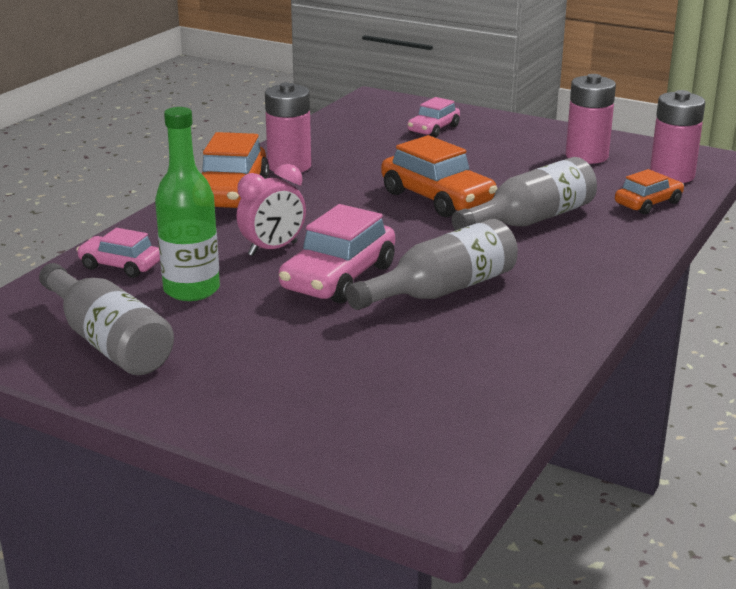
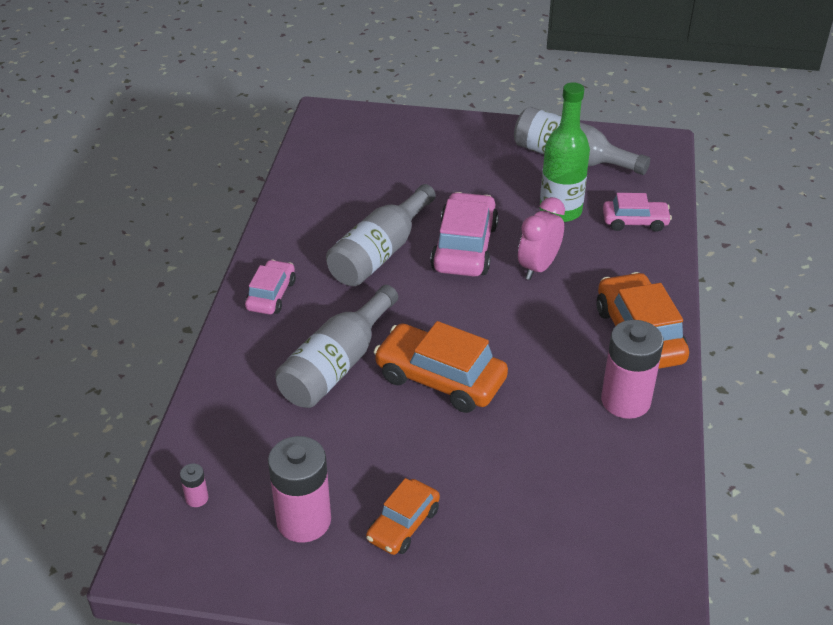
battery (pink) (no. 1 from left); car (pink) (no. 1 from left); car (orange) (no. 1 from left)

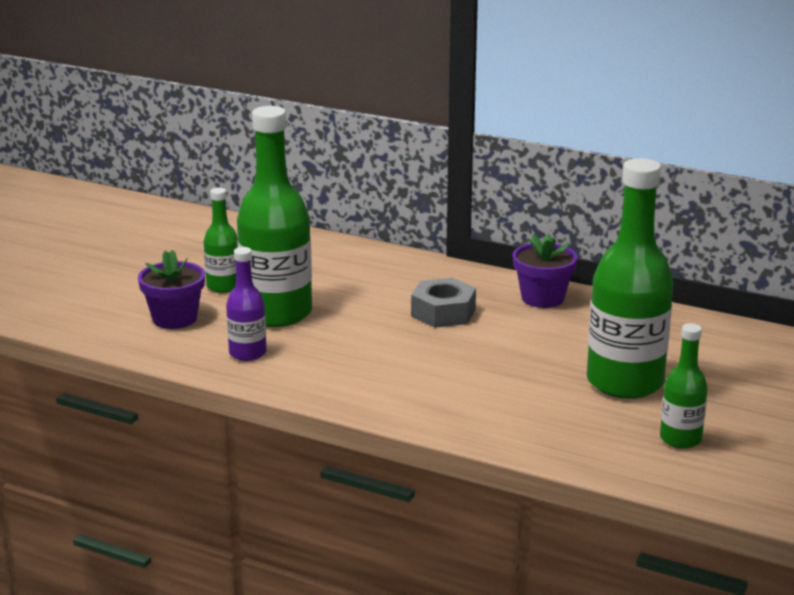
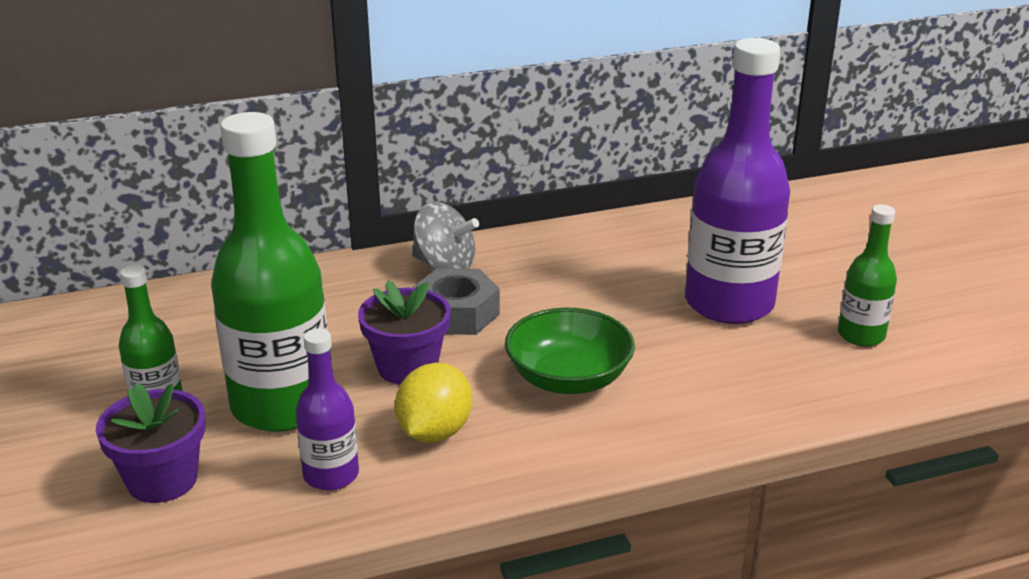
bottle (purple) (no. 2 from left); flower pot (purple) (no. 2 from left); spinning top (grey); bowl (green); lemon (yellow)

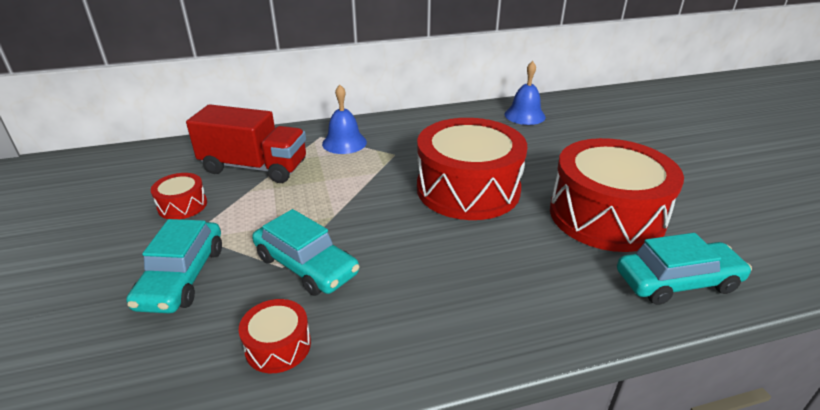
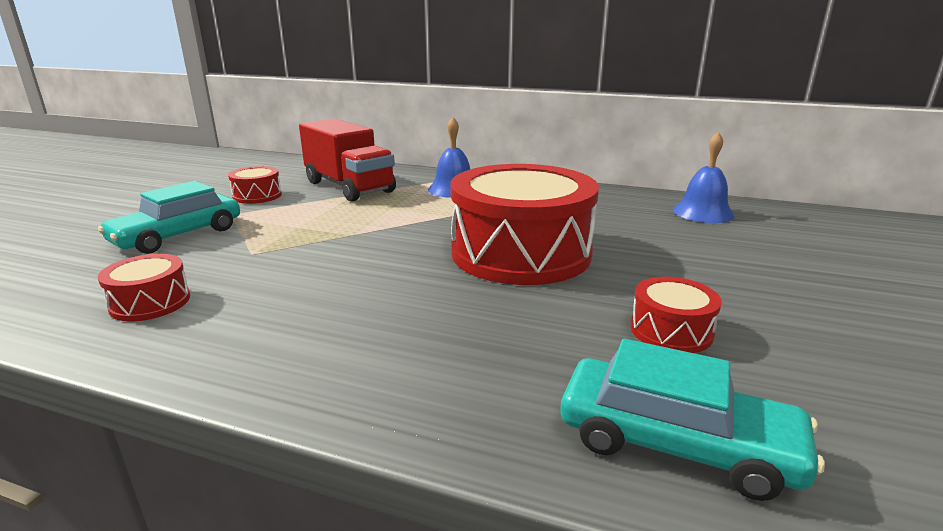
drum (red) (no. 4 from left); car (turquoise) (no. 2 from left in the first image)

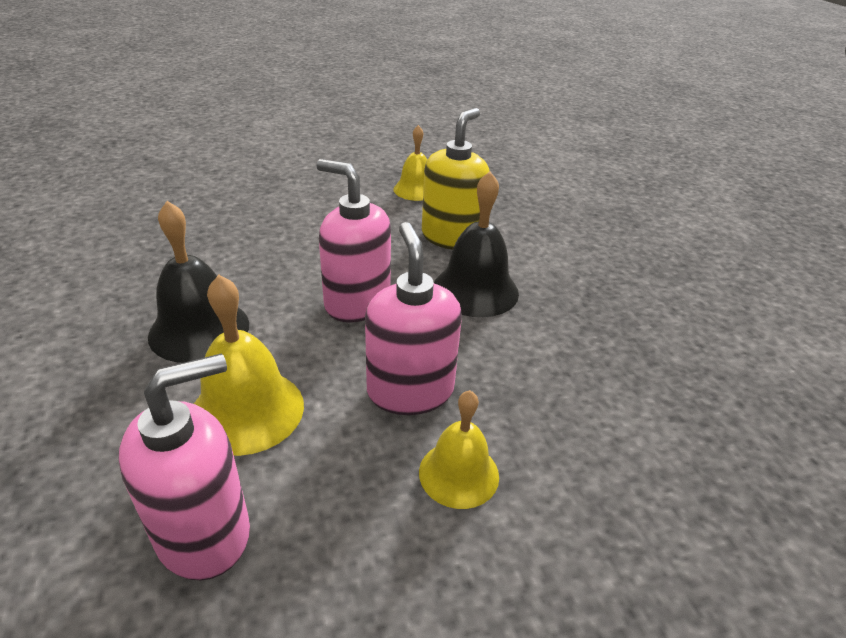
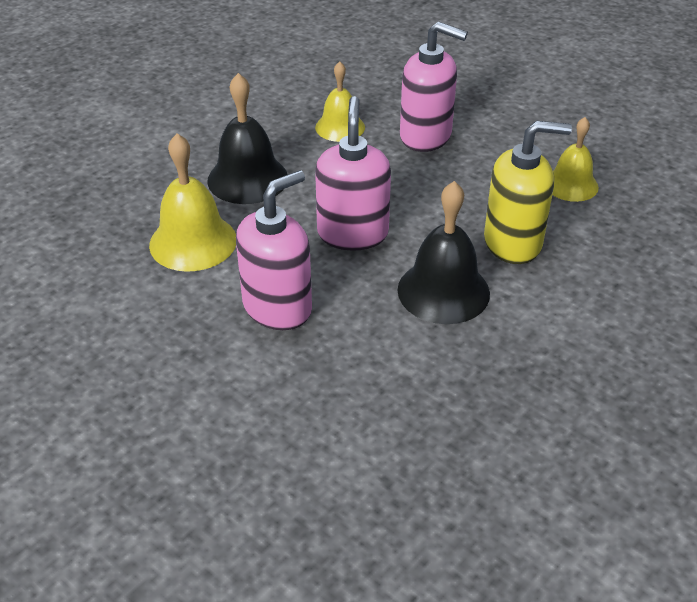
soap dispenser (pink) (no. 3 from left); bell (yellow) (no. 2 from left)

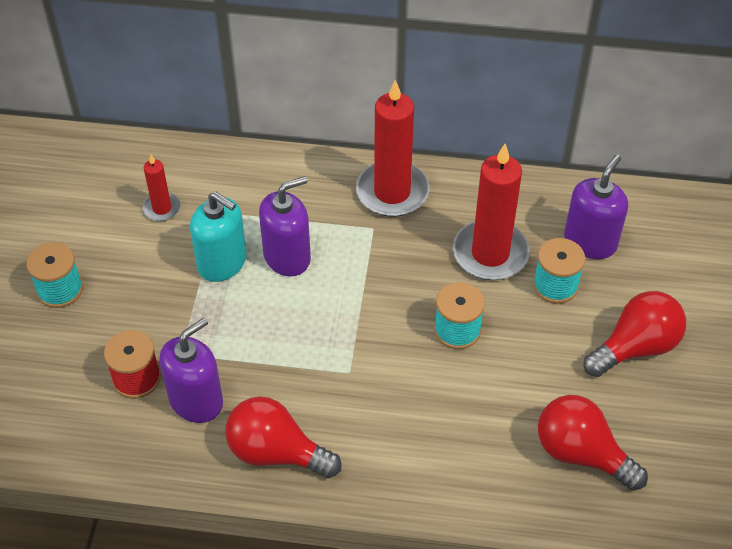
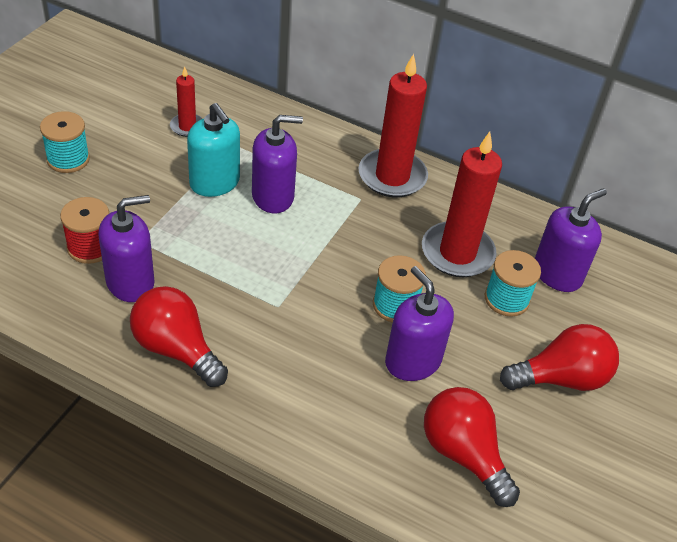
soap dispenser (purple) (no. 3 from left)

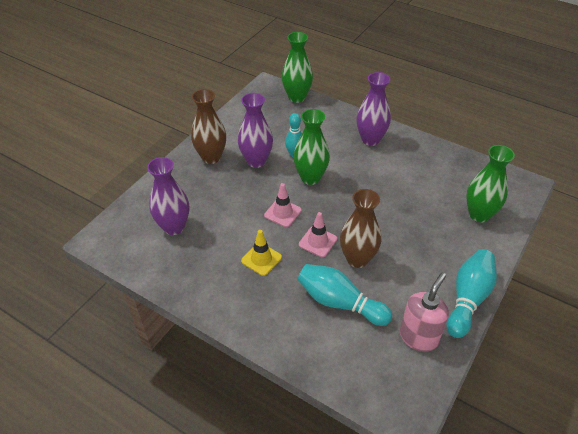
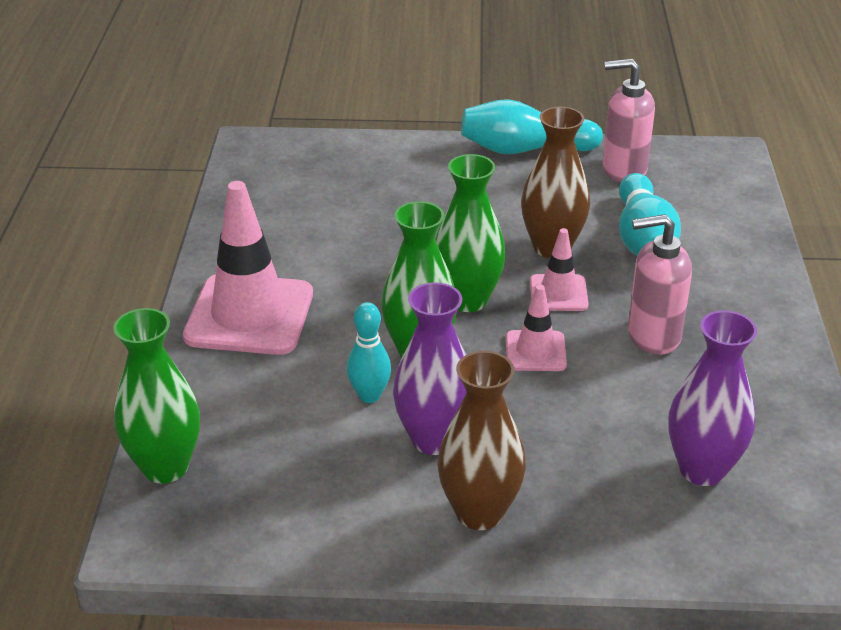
traffic cone (pink) (no. 1 from left); vase (green) (no. 3 from left); soap dispenser (pink) (no. 2 from left)

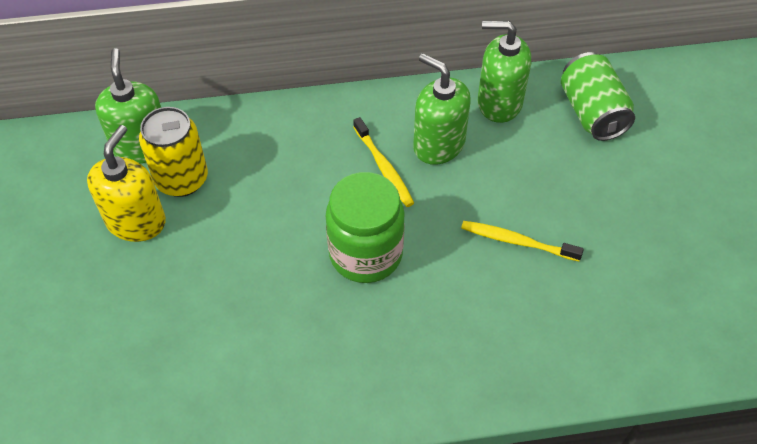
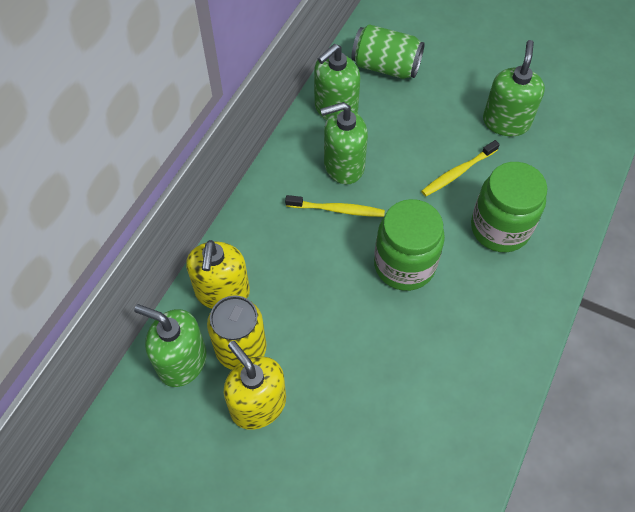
soap dispenser (green) (no. 4 from left); jar (green) (no. 2 from left); soap dispenser (yellow) (no. 1 from left)

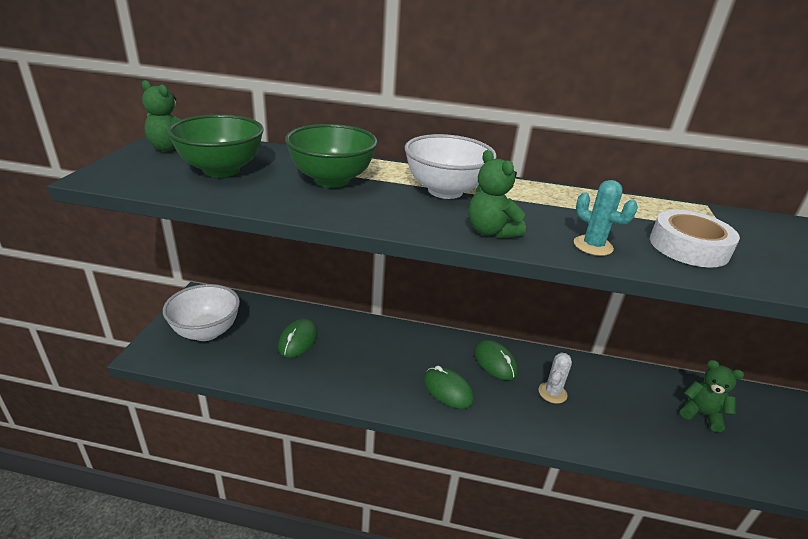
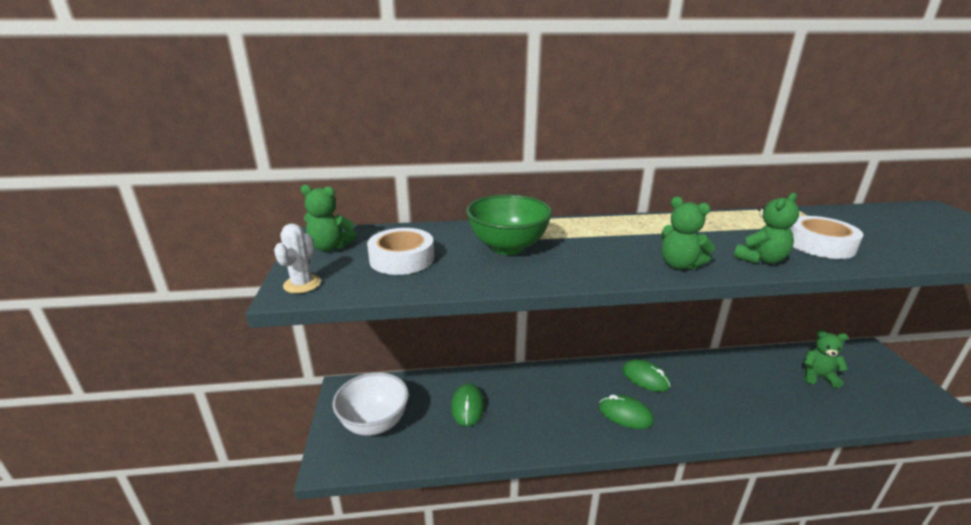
tape (white) (no. 1 from left); bowl (white) (no. 2 from left in the first image); teddy bear (green) (no. 3 from left); cactus (white)

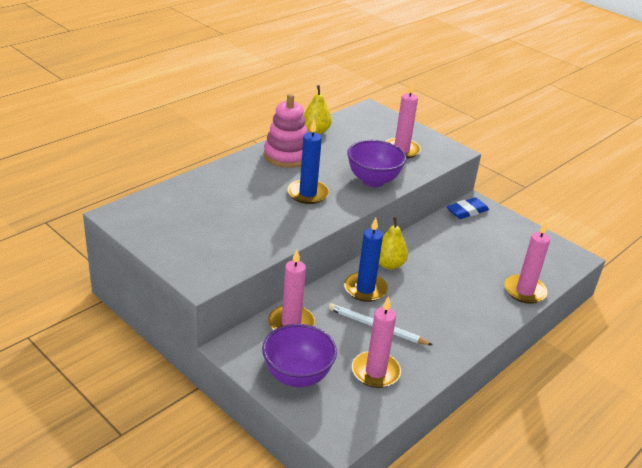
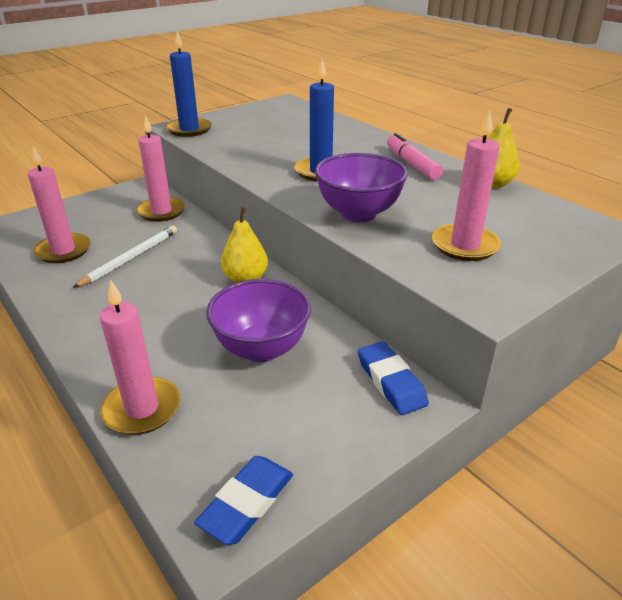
marker (pink); candle (blue) (no. 1 from left); bowl (purple) (no. 1 from left); eraser (blue) (no. 1 from left)

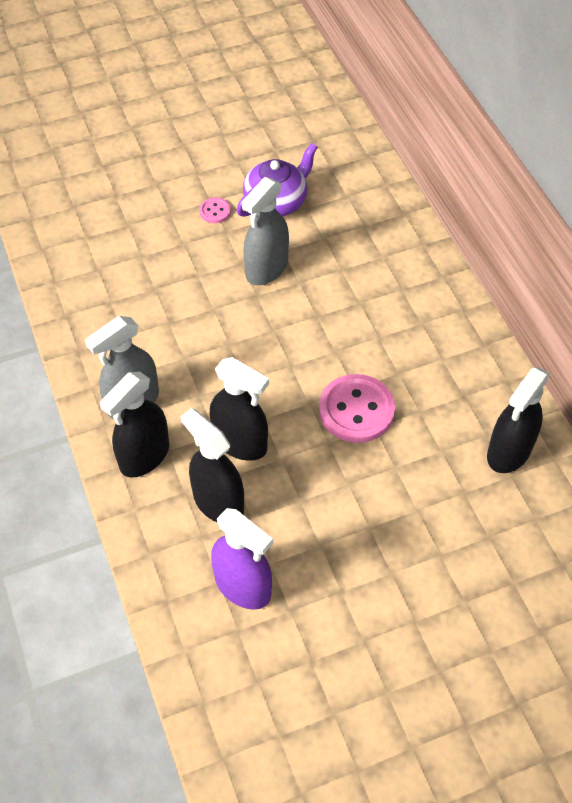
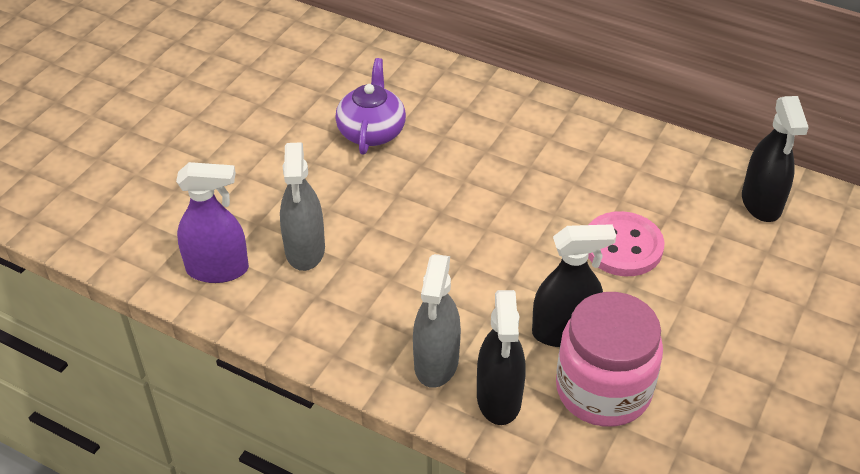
spray bottle (grey) (no. 1 from left); button (pink) (no. 1 from left in the first image); jar (pink); spray bottle (purple)

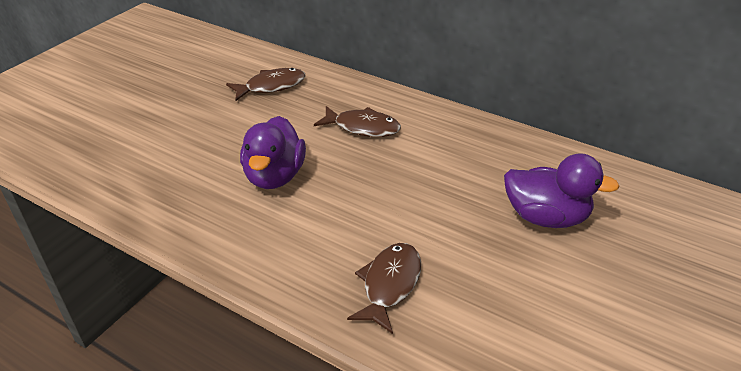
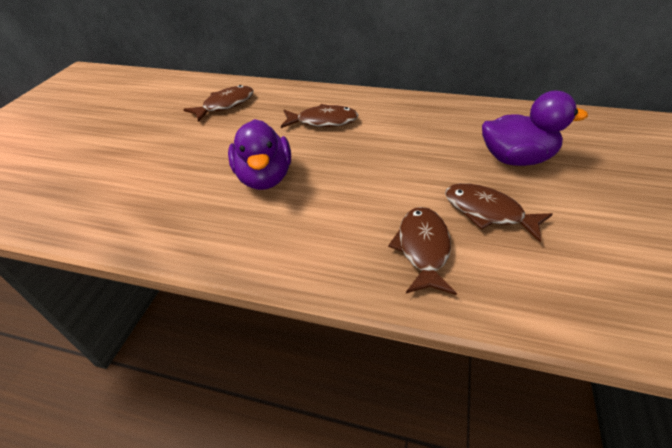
fish (brown) (no. 4 from left)

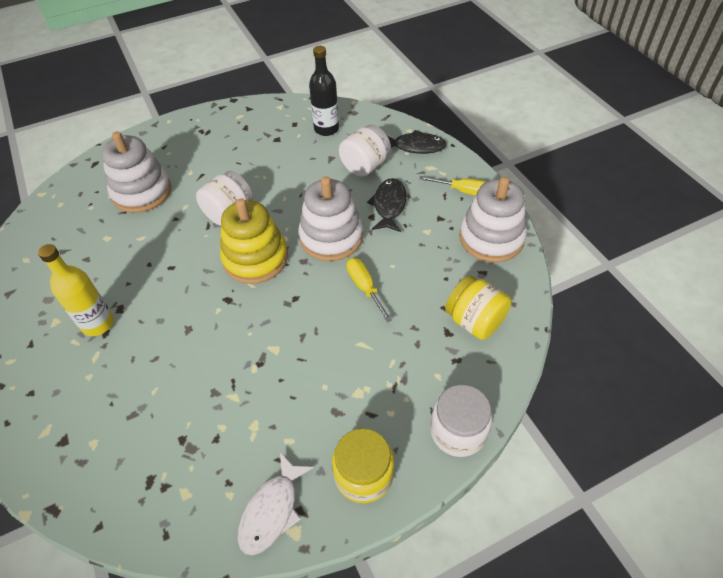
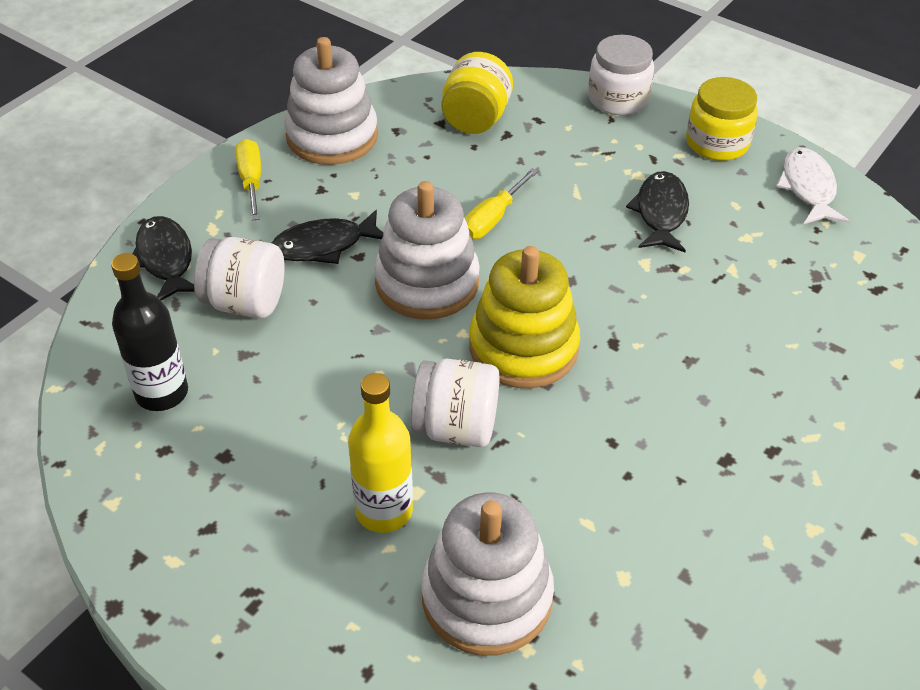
bottle (yellow); fish (white); fish (black) (no. 3 from left)

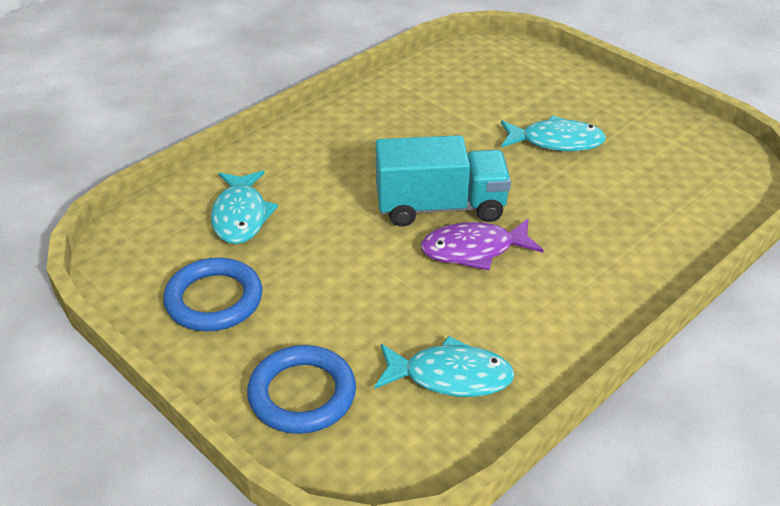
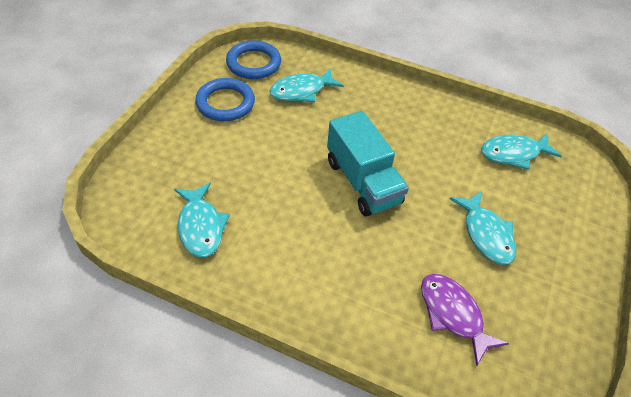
fish (purple); ring (blue) (no. 2 from left); fish (turquoise) (no. 4 from left)

